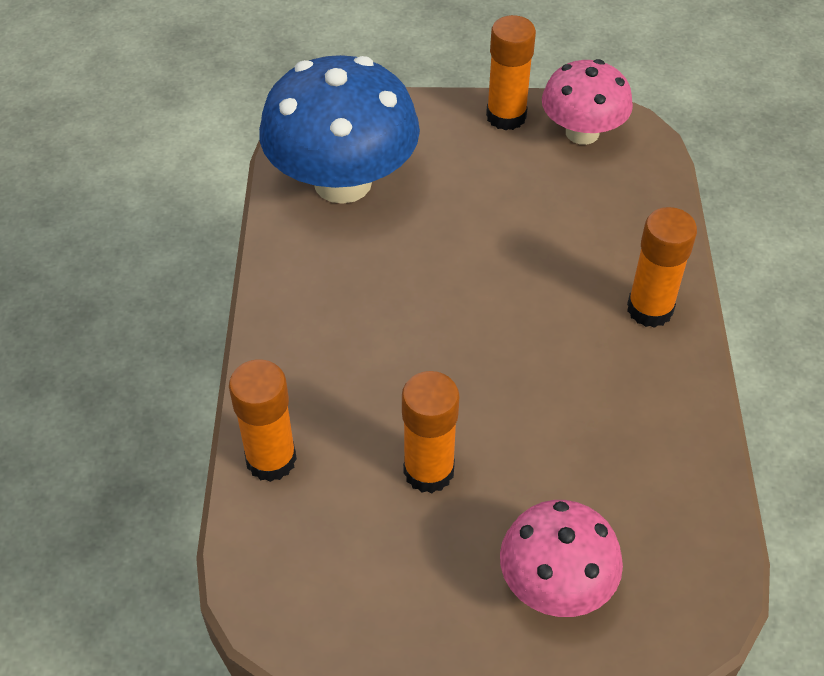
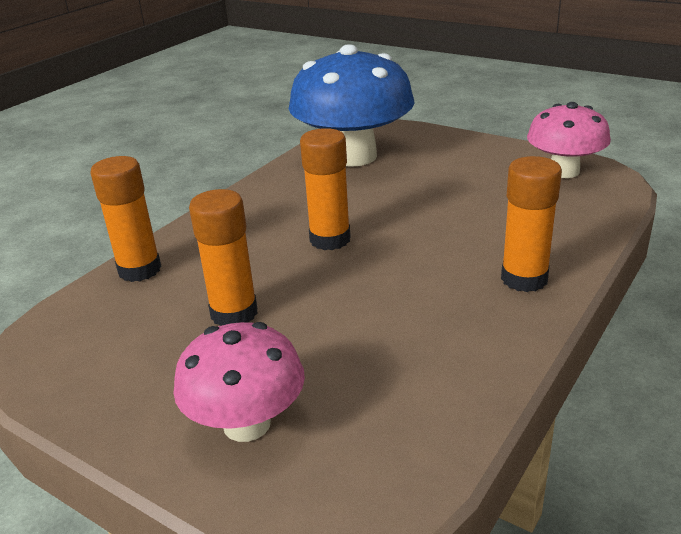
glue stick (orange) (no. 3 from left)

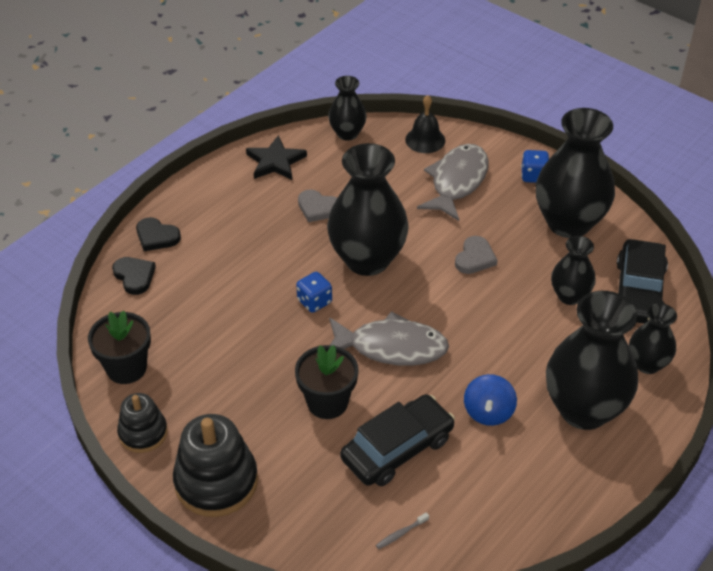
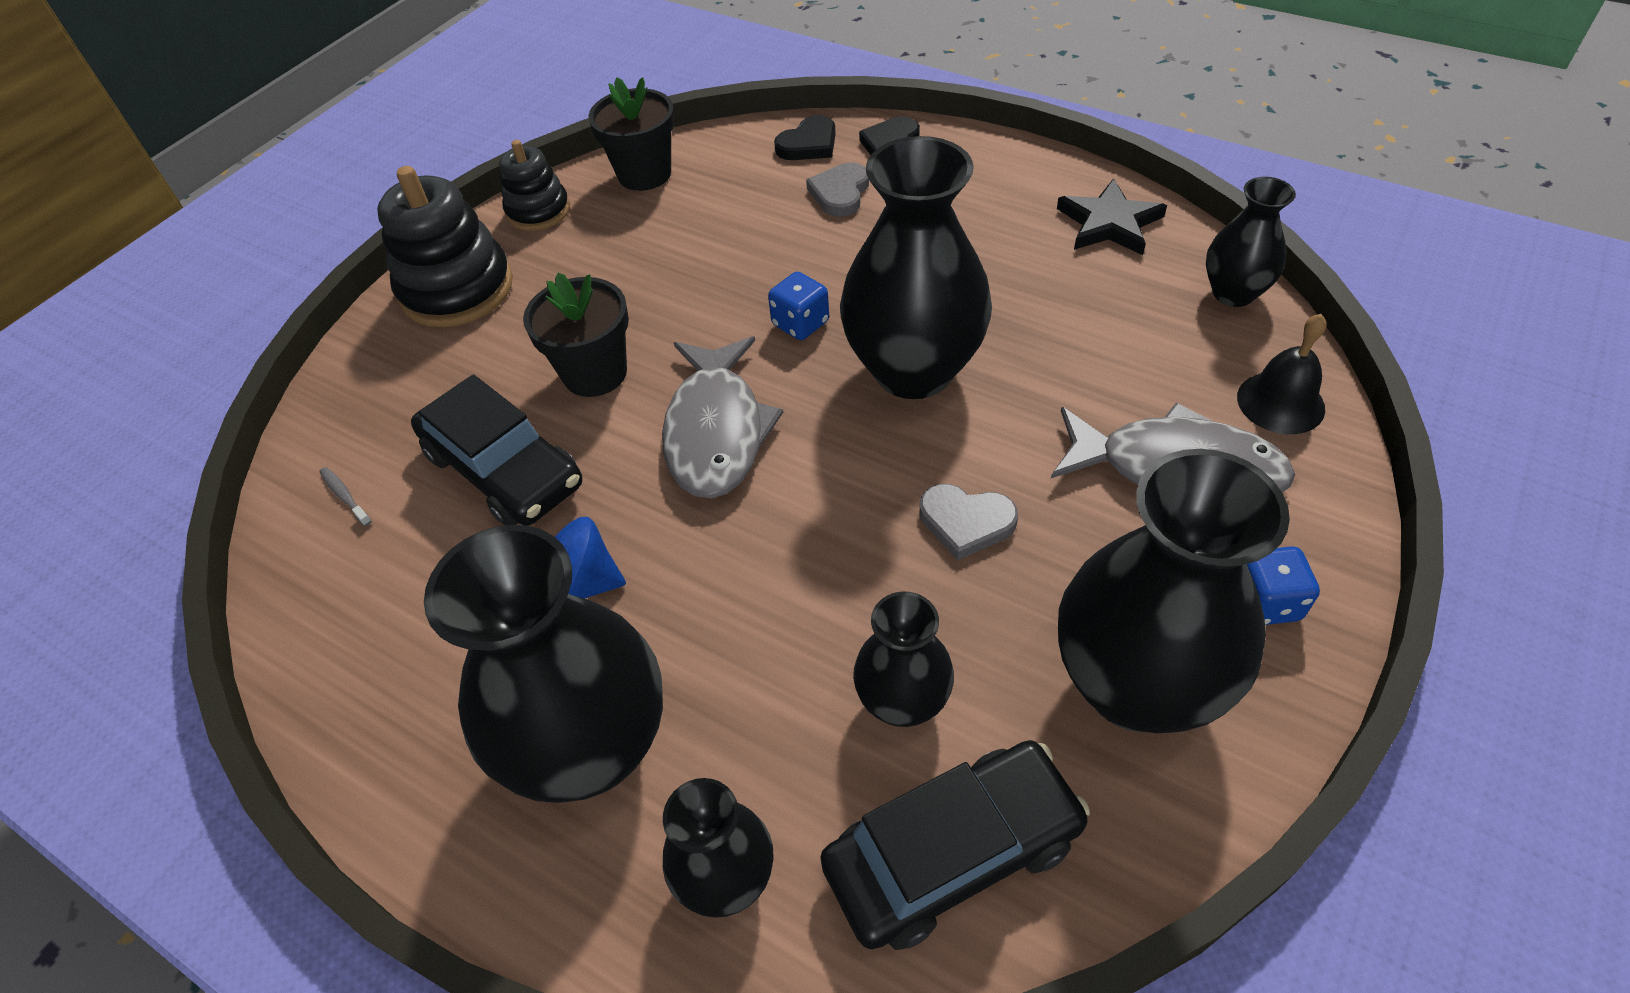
heart (grey) (no. 1 from left); car (black) (no. 2 from left)

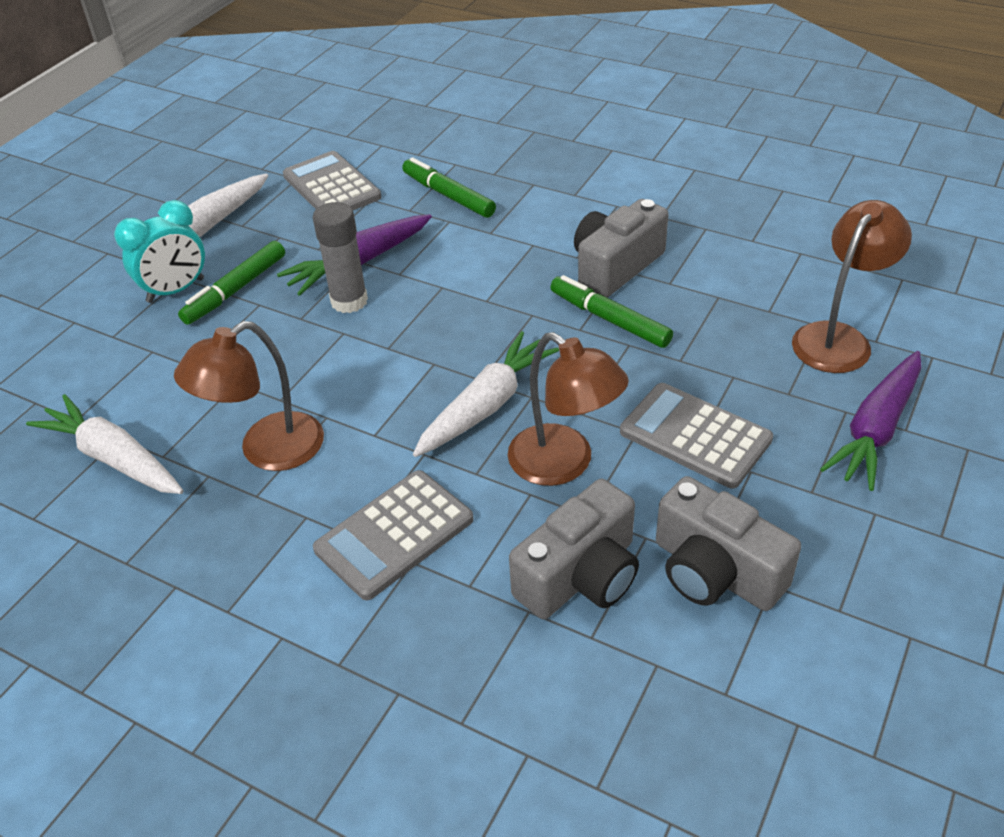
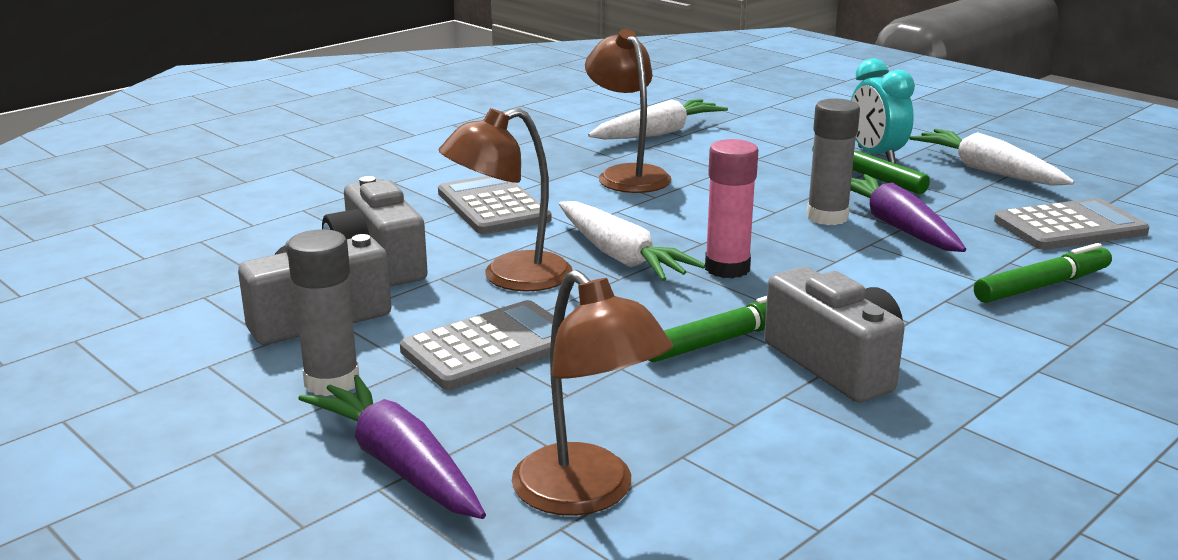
glue stick (pink); glue stick (grey) (no. 1 from left)

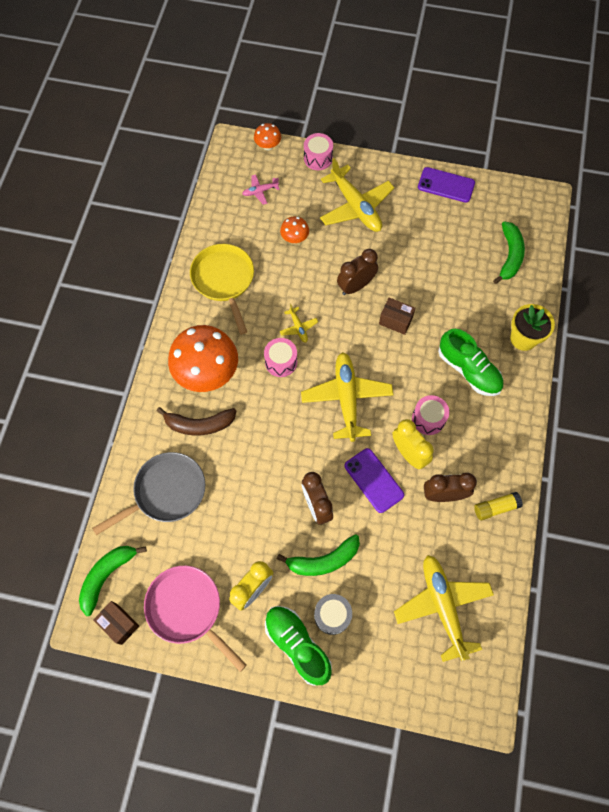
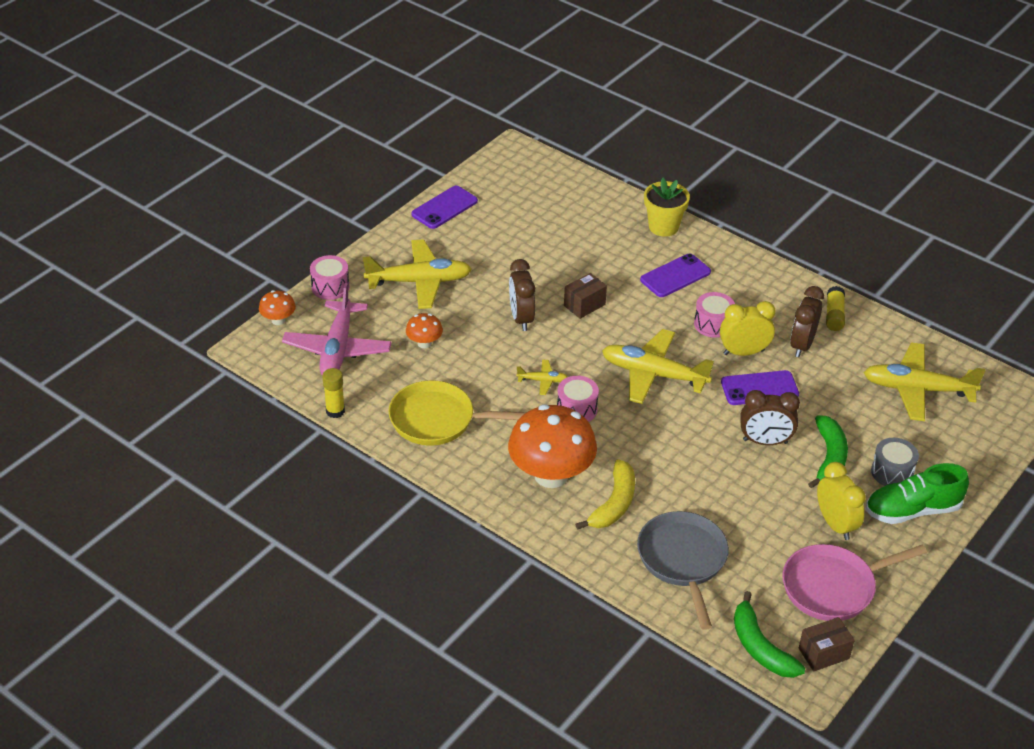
plane (pink); banana (green) (no. 3 from left in the first image); phone (purple) (no. 2 from left); banana (yellow); glue stick (yellow) (no. 1 from left)

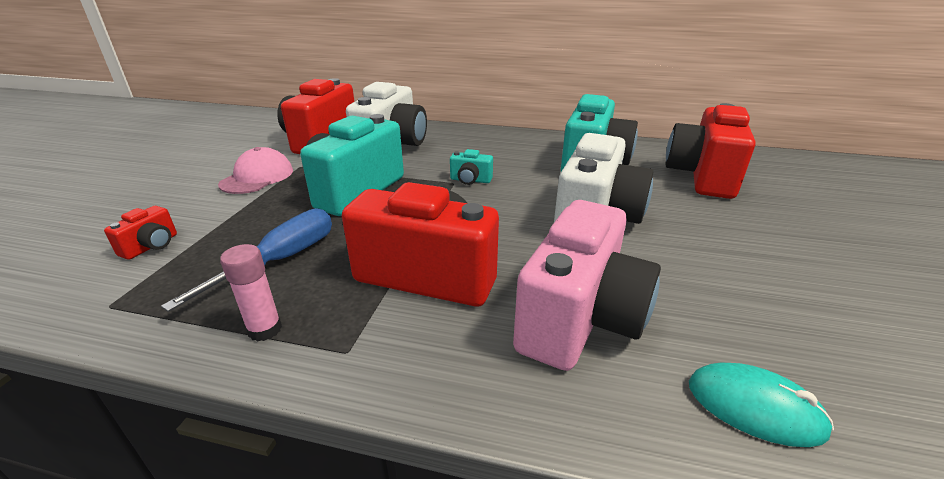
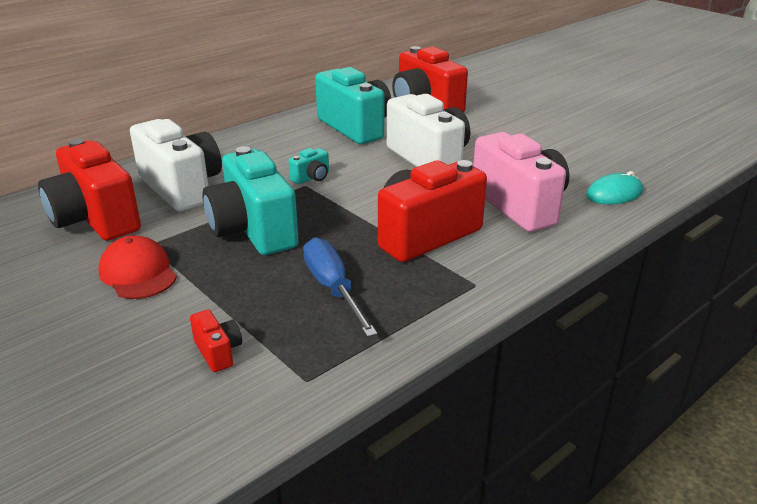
cap (red); glue stick (pink)

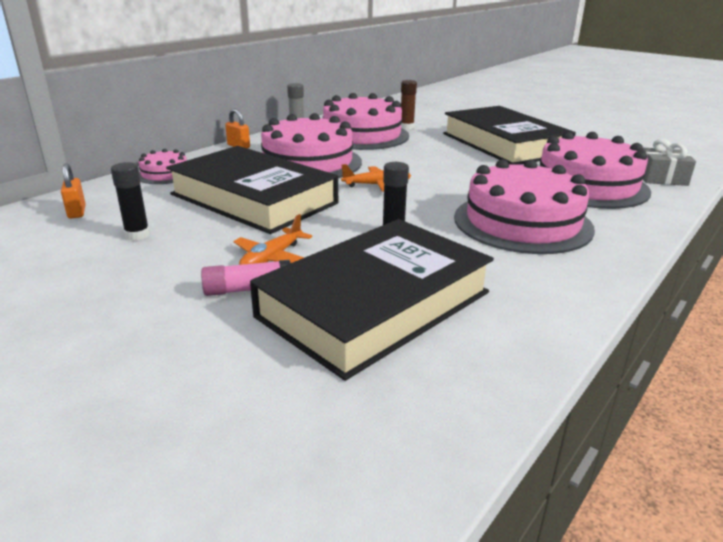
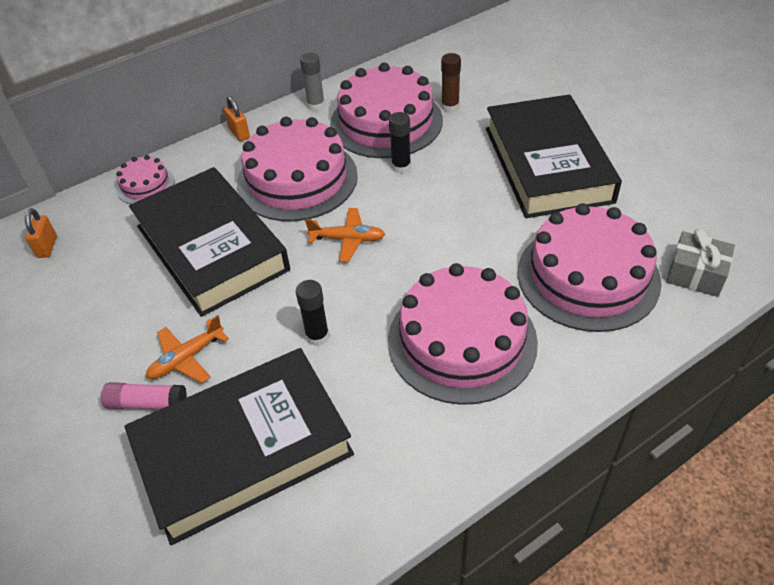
glue stick (black) (no. 2 from left)

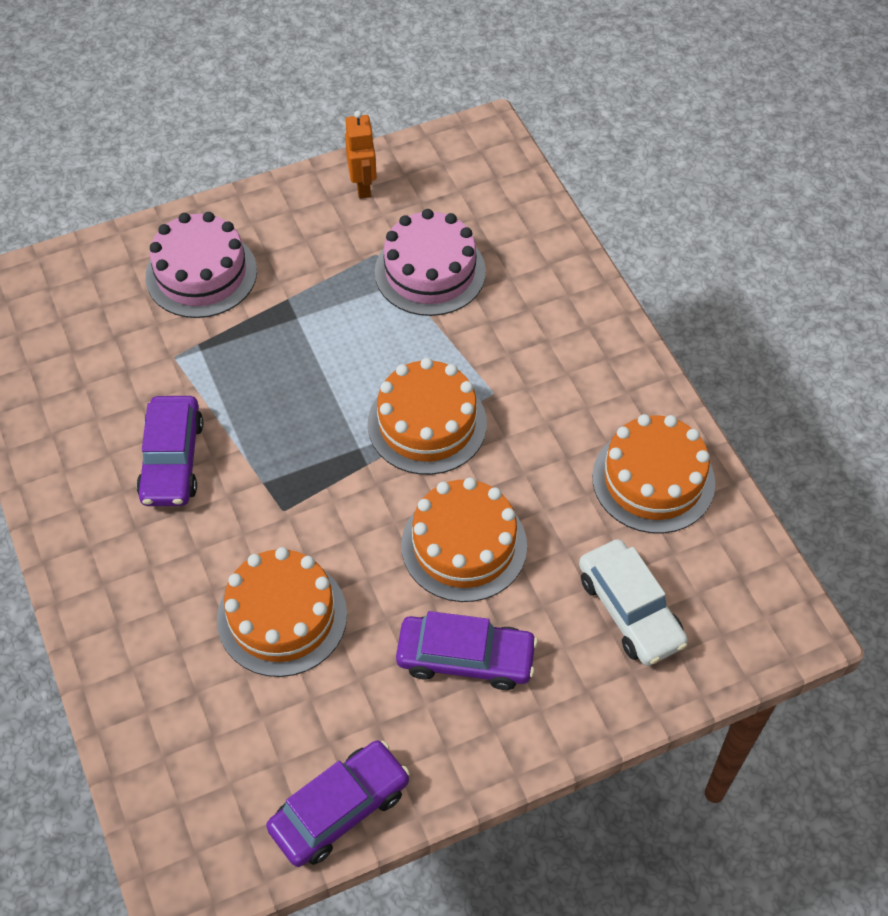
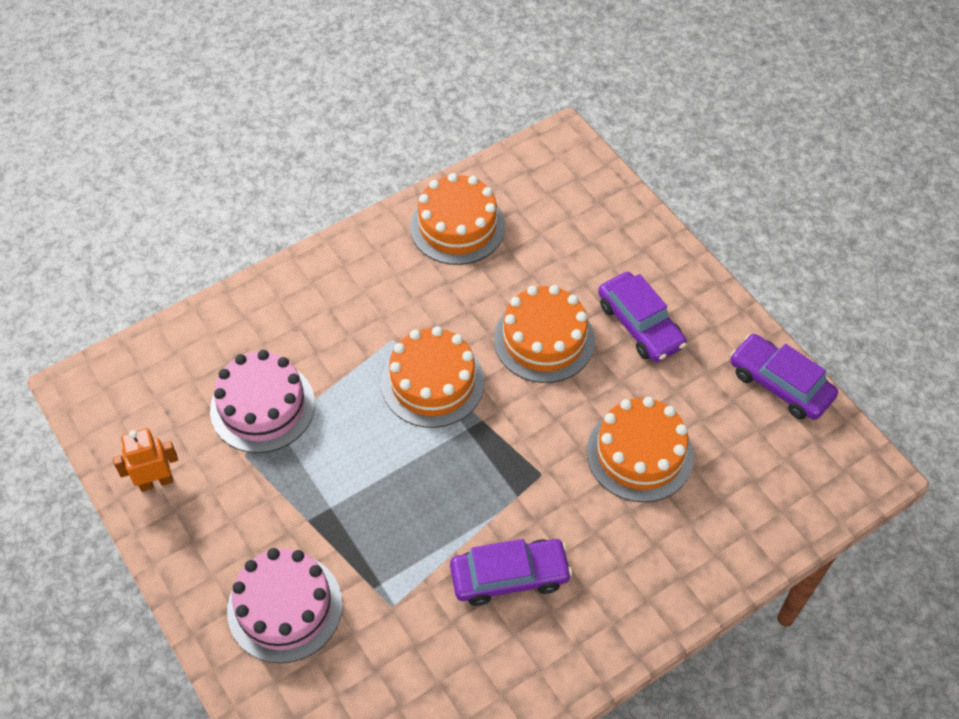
car (white); car (purple) (no. 2 from left)

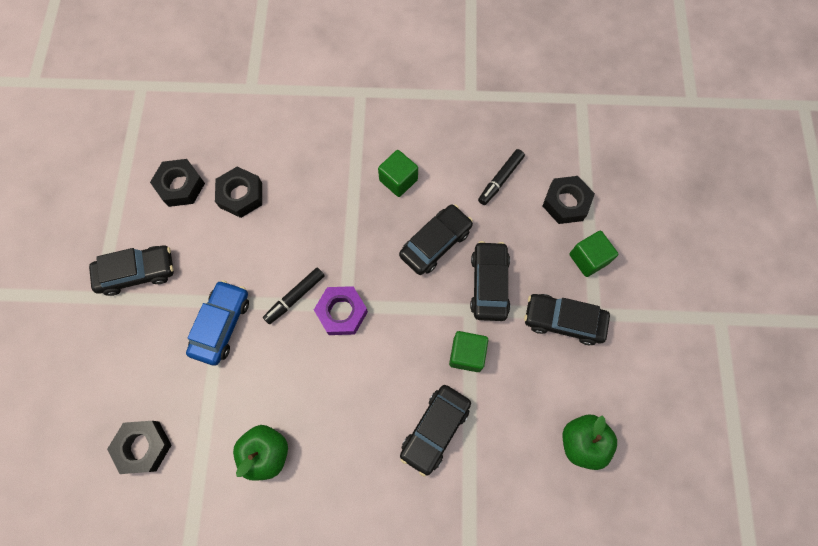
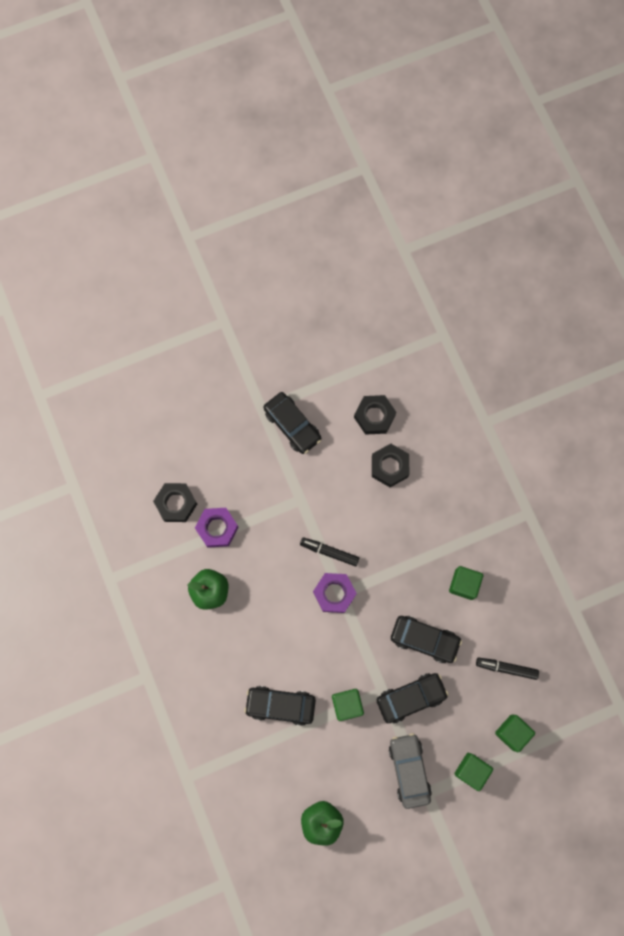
cube (green) (no. 4 from left); car (blue); car (grey); nut (purple) (no. 1 from left)

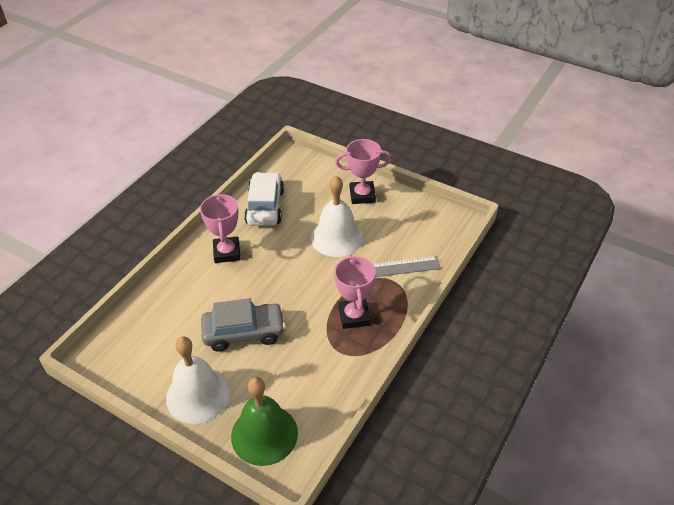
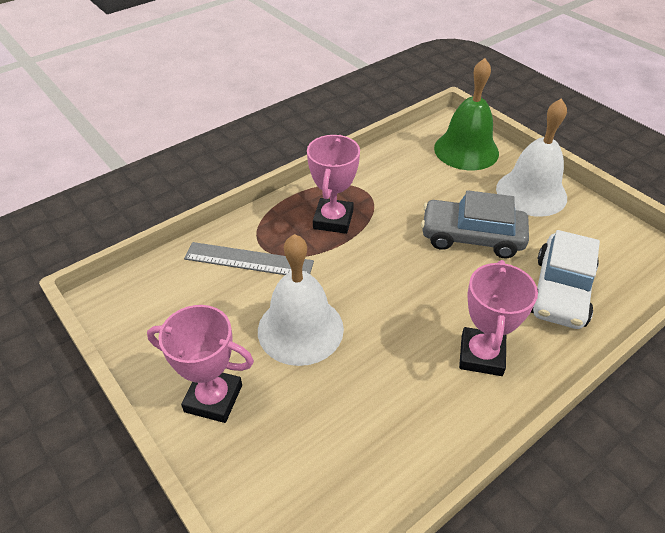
car (white)

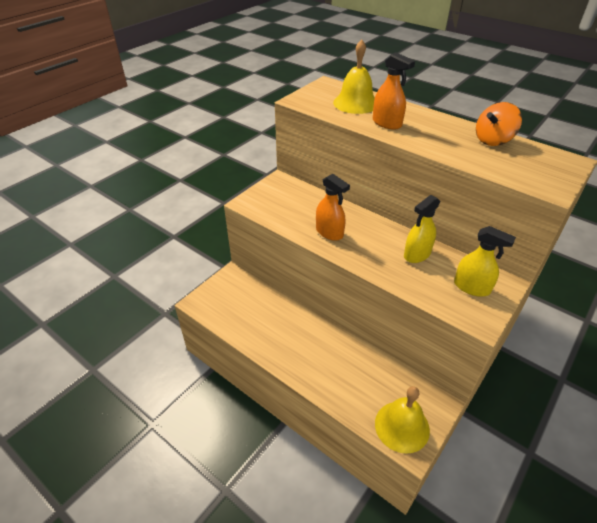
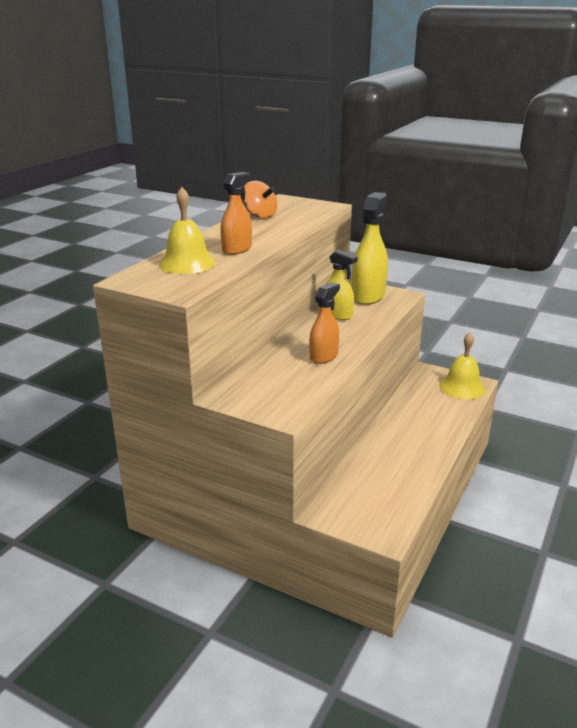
spray bottle (yellow) (no. 2 from left)

